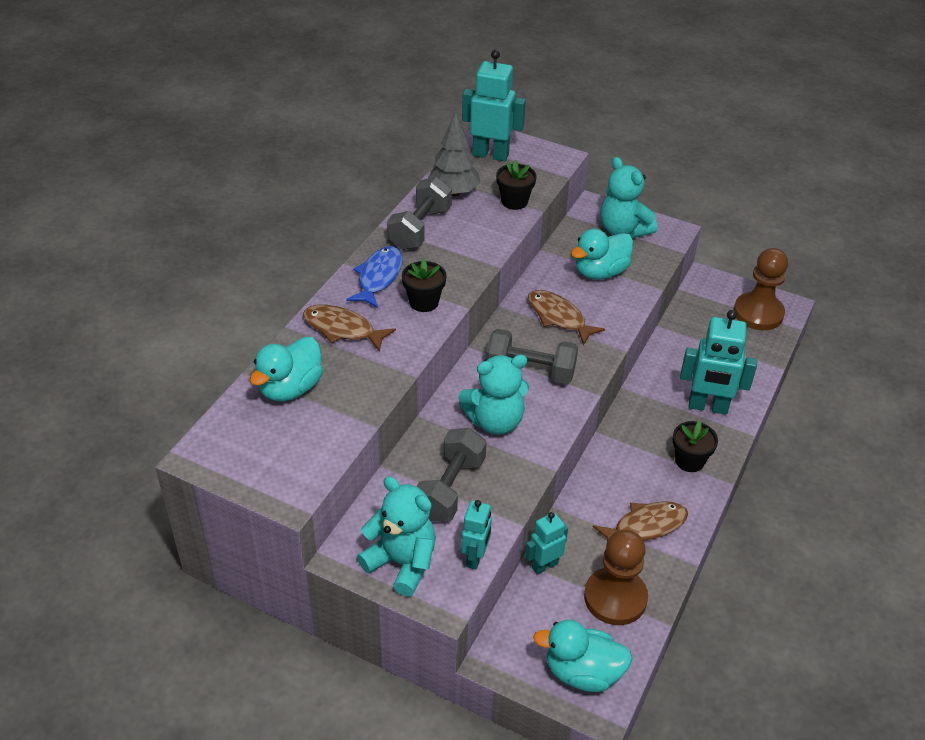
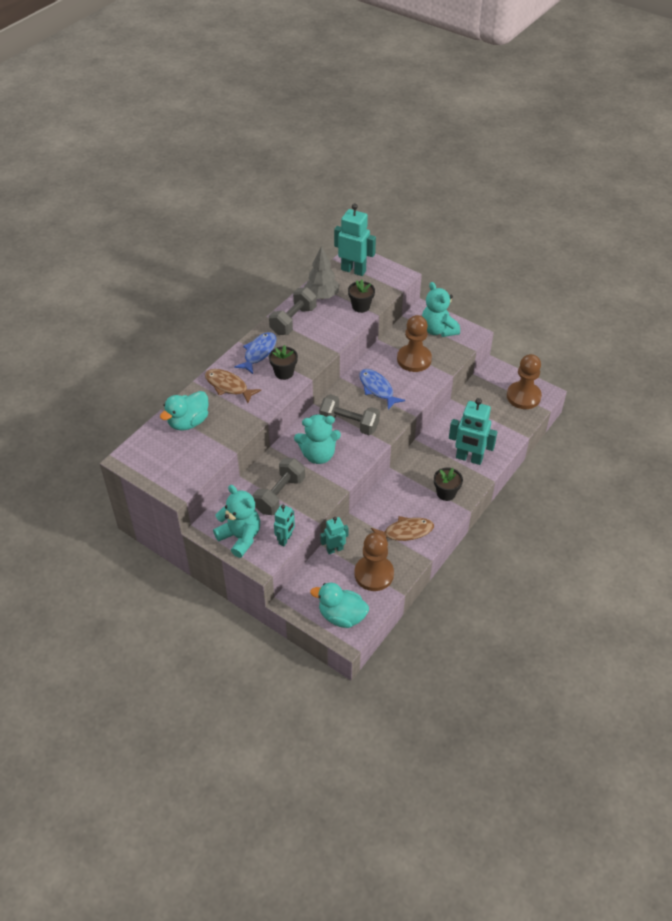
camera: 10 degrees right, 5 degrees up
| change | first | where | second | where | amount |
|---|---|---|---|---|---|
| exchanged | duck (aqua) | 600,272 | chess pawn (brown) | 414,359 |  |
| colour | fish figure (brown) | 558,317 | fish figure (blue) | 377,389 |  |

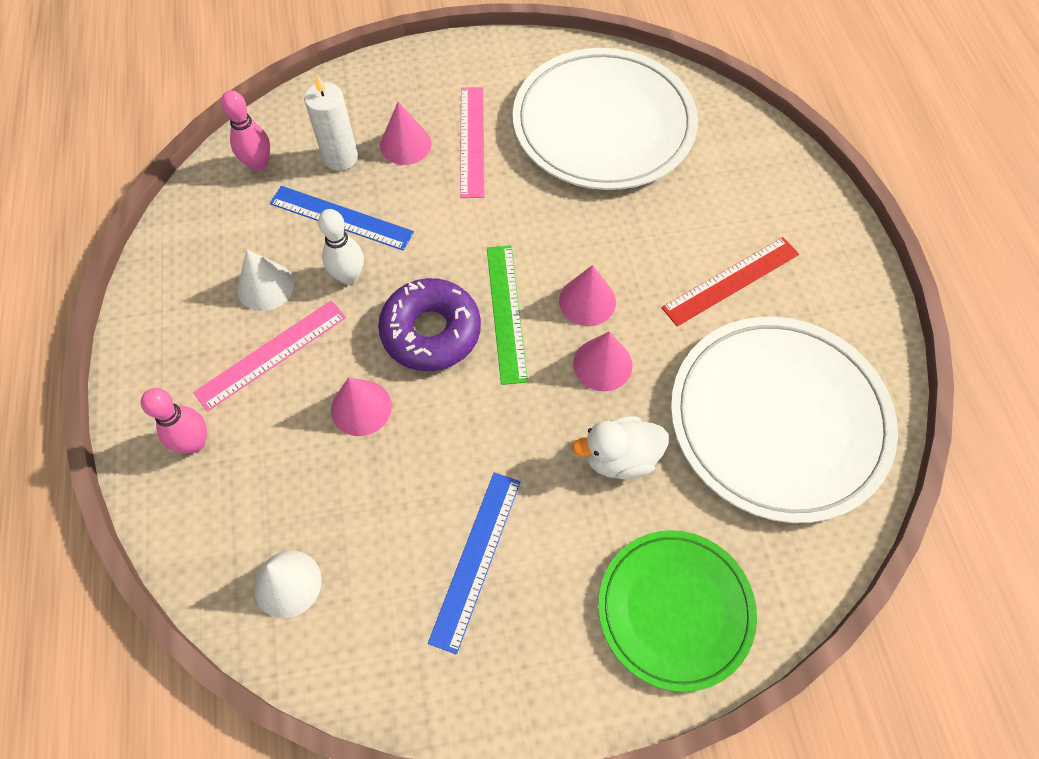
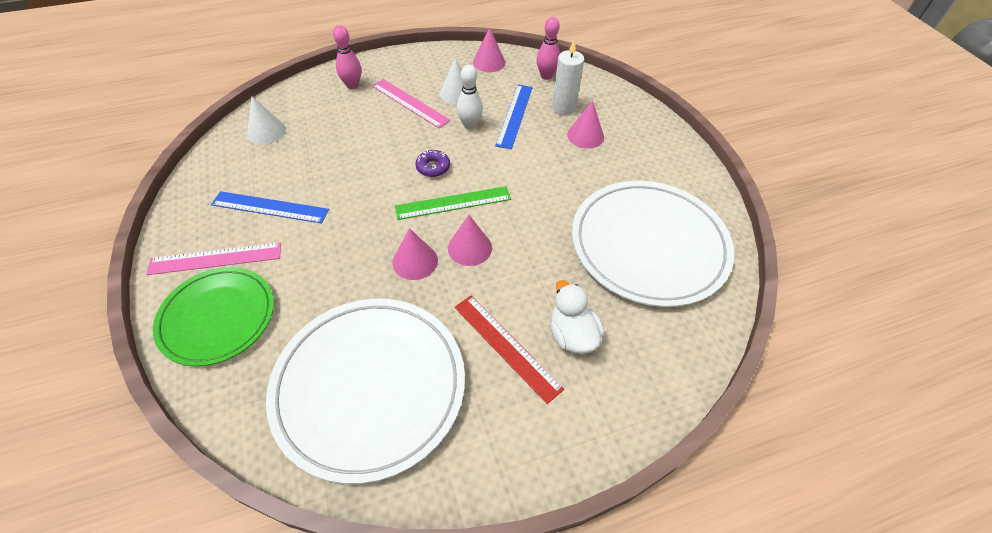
camera: 80 degrees right, 10 degrees down
| change | first | where | second | where | amount |
|---|---|---|---|---|---|
| relocated | straightedge (pink) | 472,141 |  | 215,258 |  |
| size | glazed donut (violet) | 431,332 |  | 433,167 | x0.51 |
| relocated | cone shape (pink) | 361,408 |  | 489,62 |  |
| relocated | duck (white) | 620,457 |  | 572,335 |  |

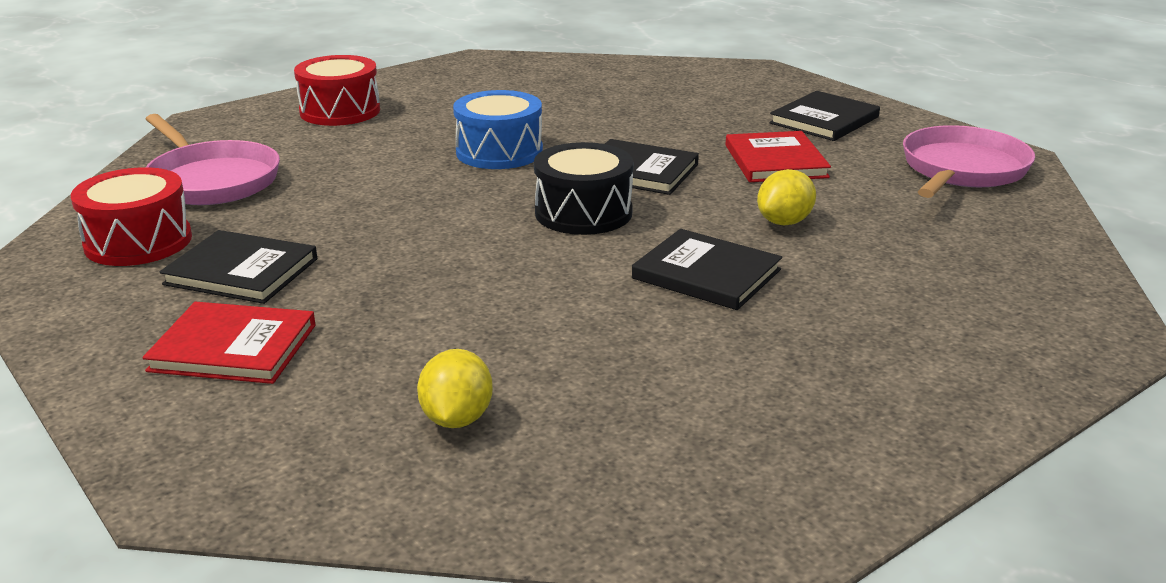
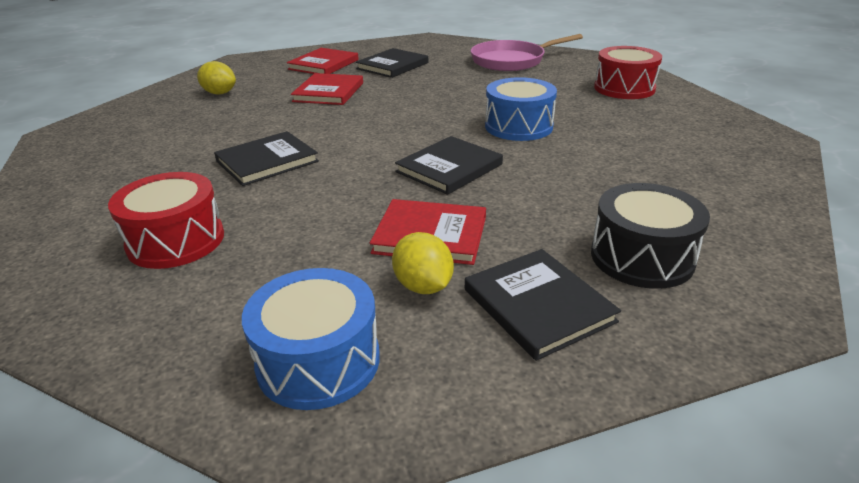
camera: 110 degrees right, 5 degrees up
| change | first | where | second | where | amount |
|---|---|---|---|---|---|
| exchanged | skillet (pink) | 962,170 | toy drum (blue) | 318,361 |  |
| relocated | toy drum (jet-black) | 583,213 |  | 641,257 |  |
| relocated | toy drum (scarlet) | 138,242 |  | 176,241 |  |
| relocated | toy lemon (golden) | 784,222 |  | 423,286 |  |
| appeared |  |  | hardcover (scarlet) | 328,92 |  |

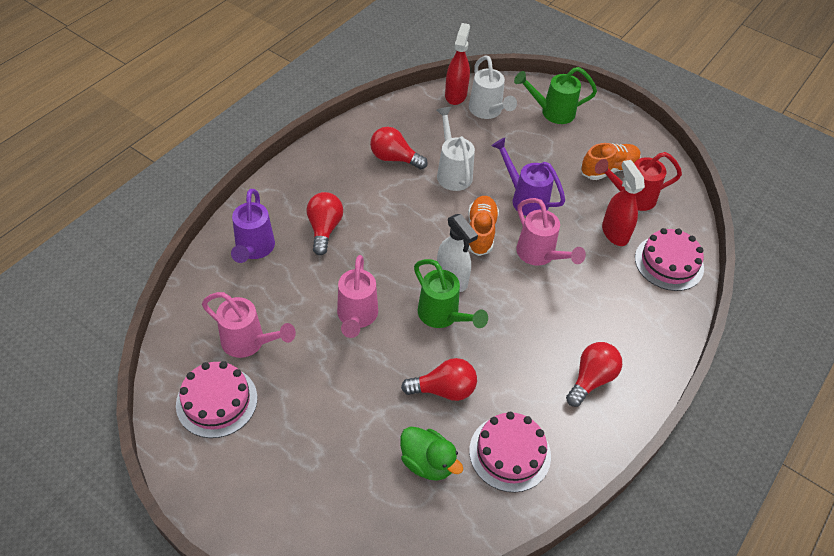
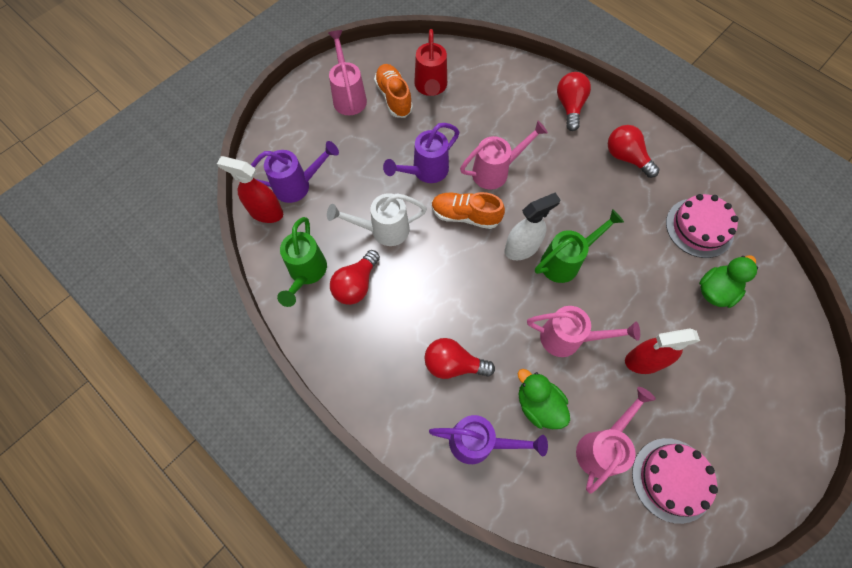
camera: 80 degrees left, 15 degrees up
| change | first | where | second | where | amount |
|---|---|---|---|---|---|
| colour | watering pot (white) | 487,112 | watering pot (violet) | 298,185 |  |
| relocated | watering pot (green) | 551,112 |  | 306,273 |  |
| relocated | spray cleaner (scarlet) | 615,232 |  | 644,361 |  |
| missing | layer cake (pink) | 669,263 |  |  |  |
| relocated | lightbulb (scarlet) | 444,390 |  | 570,107 |  |
| appeared |  |  | watering pot (pink) | 348,96 |  |
| appeared |  |  | duck (green) | 538,405 |  |

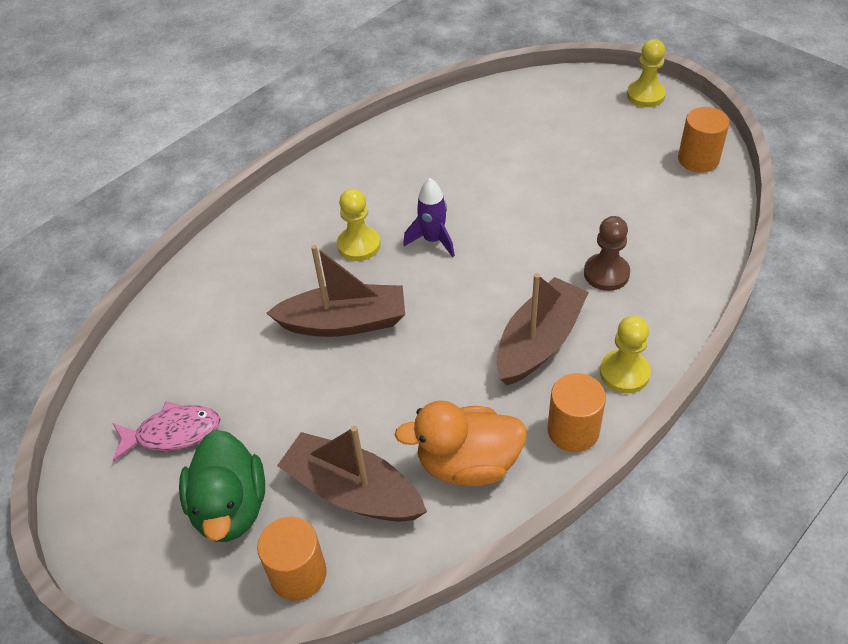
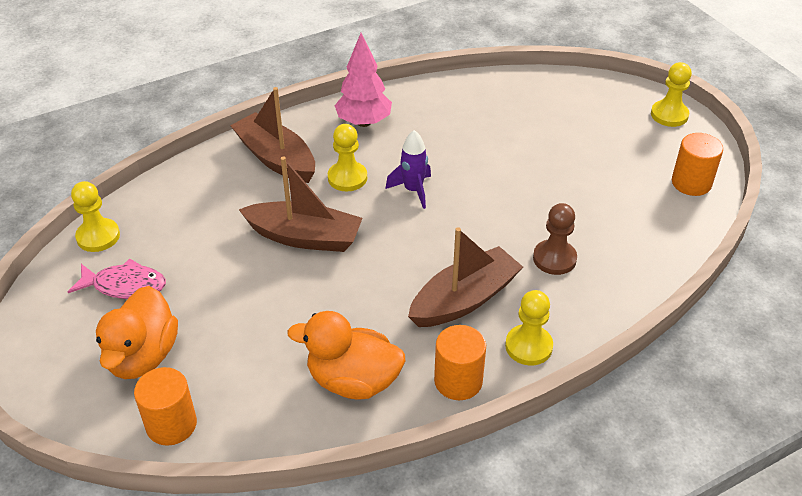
camera: 15 degrees right, 5 degrees down
| change | first | where | second | where | amount |
|---|---|---|---|---|---|
| relocated | boat (brown) | 353,491 |  | 276,158 |  |
| colour | duck (green) | 230,507 | duck (orange-coloured) | 142,356 |  |
| appeared |  |  | toy tree (pink) | 363,122 |  |
| appeared |  |  | chess pawn (golden) | 98,236 |  |

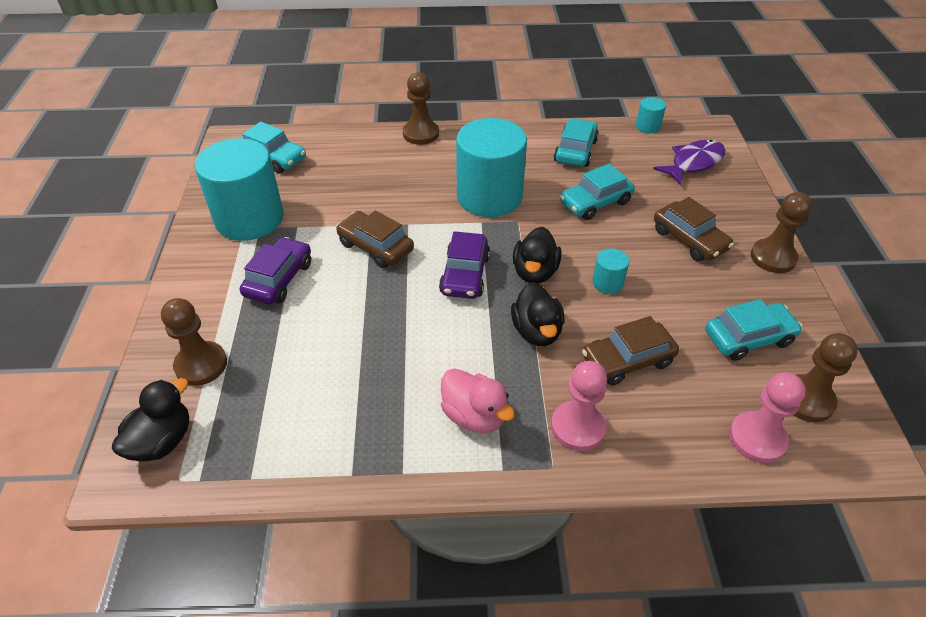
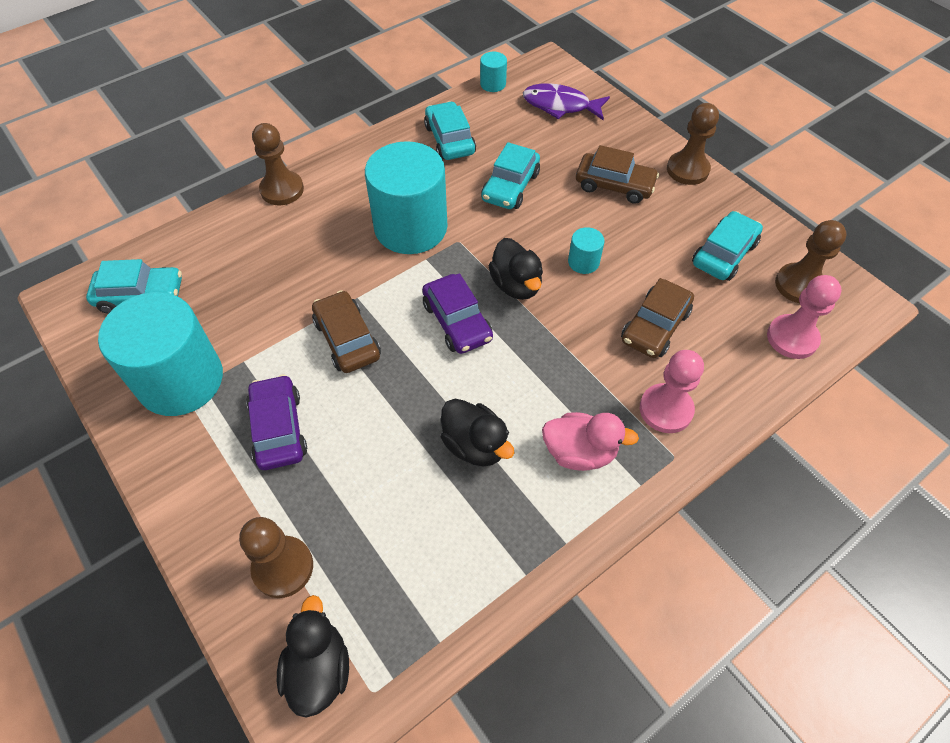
camera: 35 degrees left, 10 degrees up
| change | first | where | second | where | amount |
|---|---|---|---|---|---|
| spun | fish figure (violet) | 693,163 |  | 560,105 | 90 degrees counterclockwise |
| spun | car (brown) | 375,247 |  | 347,339 | 60 degrees clockwise |
| relocated | duck (jet-black) | 536,331 |  | 475,445 |  |

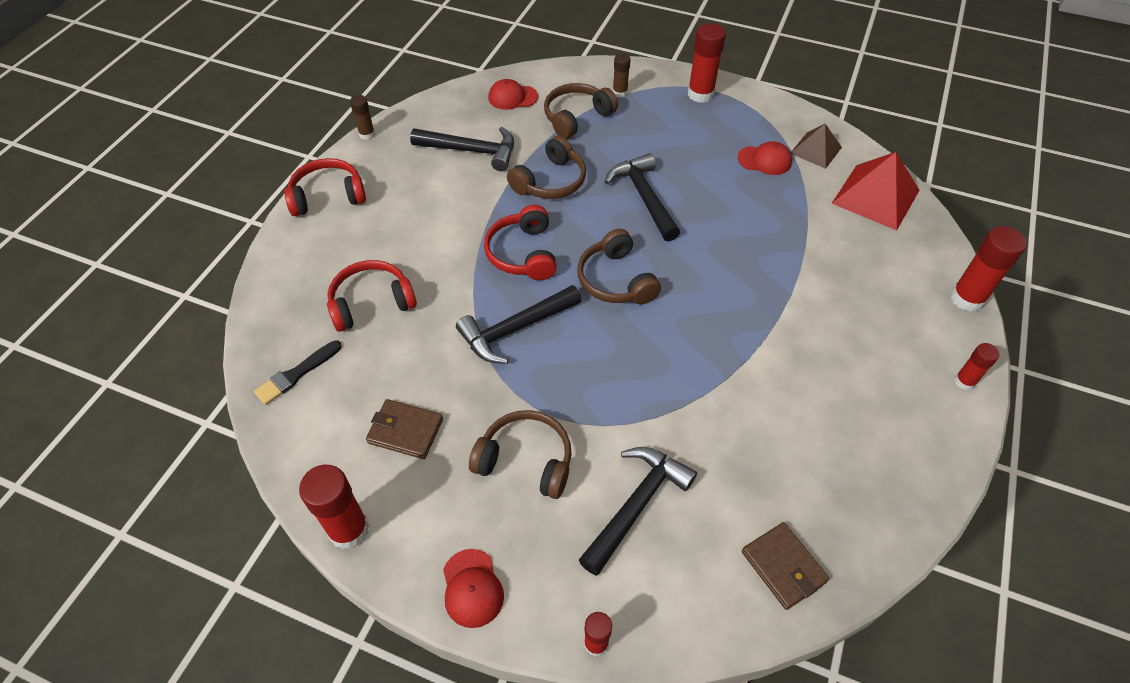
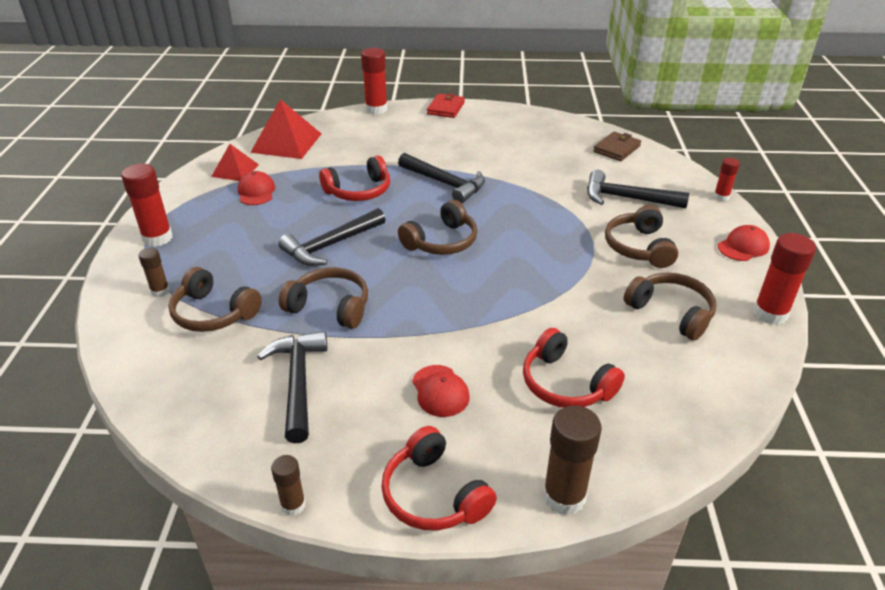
camera: 110 degrees left, 15 degrees down
| change | first | where | second | where | amount |
|---|---|---|---|---|---|
| relocated | baseball cap (scarlet) | 512,97 |  | 440,391 |  |
| colour | solid pyramid (brown) | 815,150 | solid pyramid (scarlet) | 235,170 |  |
| relocated | over-ear headphones (scarlet) | 523,253 |  | 359,191 |  |
| relocated | claw hammer (jet-black) | 515,329 |  | 445,183 |  |
| missing | brush (jet-black) | 296,374 |  |  |  |
| exchanged | glue stick (scarlet) | 964,381 | wallet (scarlet) | 446,108 |  |
| exchanged | wallet (brown) | 405,431 | over-ear headphones (brown) | 671,312 |  |
| appeared |  |  | glue stick (brown) | 564,496 |  |

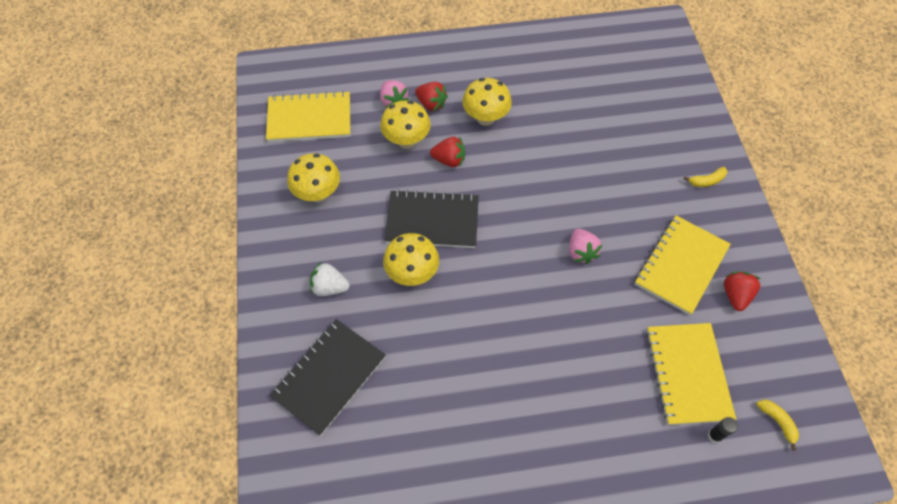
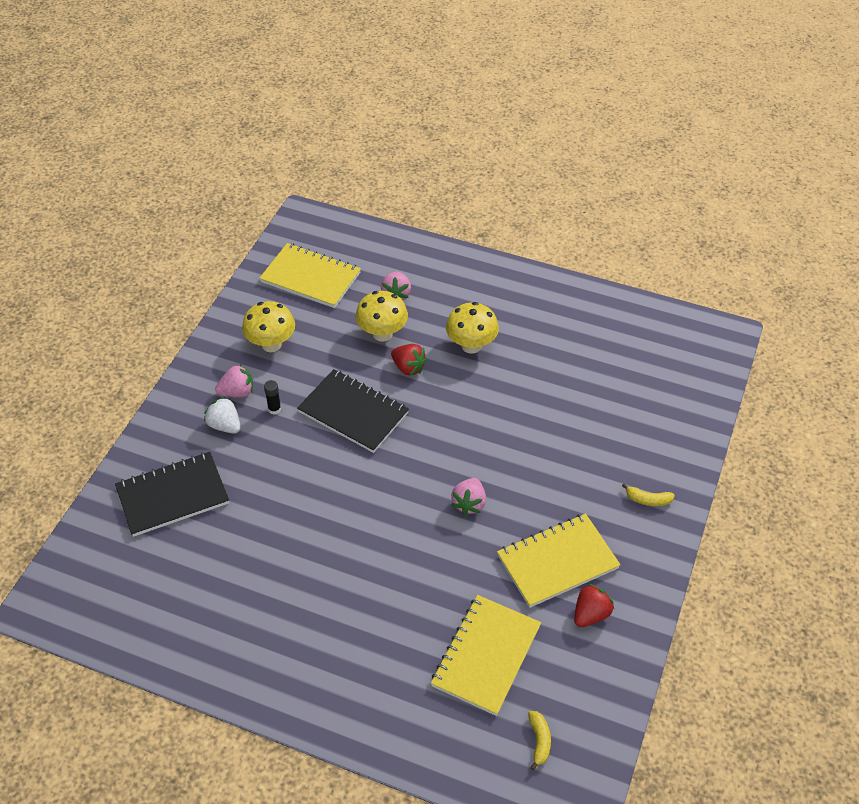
camera: 30 degrees right, 10 degrees down
| change | first | where | second | where | amount |
|---|---|---|---|---|---|
| missing | berry (scarlet) | 431,104 |  |  |  |
| missing | mushroom (golden) | 412,273 |  |  |  |
| relocated | glue stick (jet-black) | 715,435 |  | 274,409 |  |
| appeared |  |  | berry (pink) | 237,392 |  |

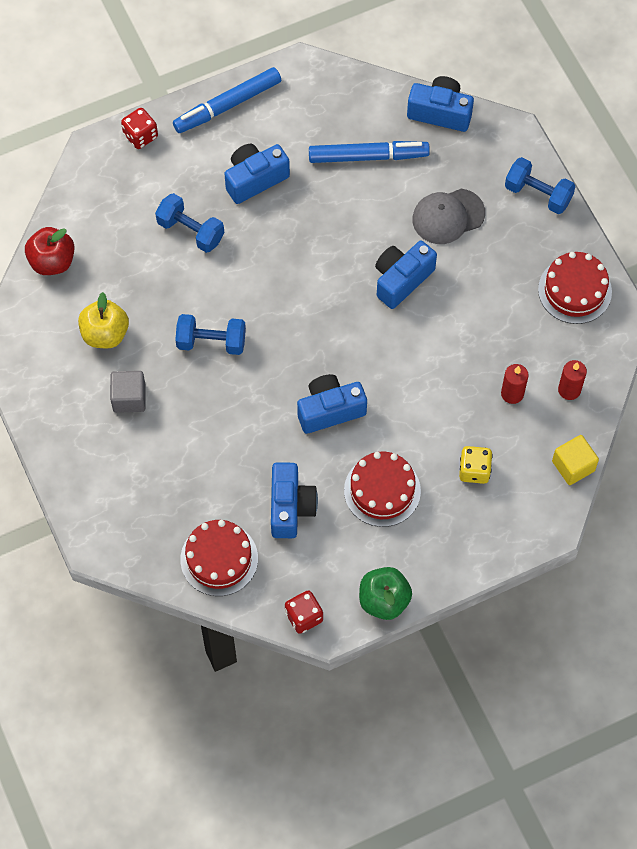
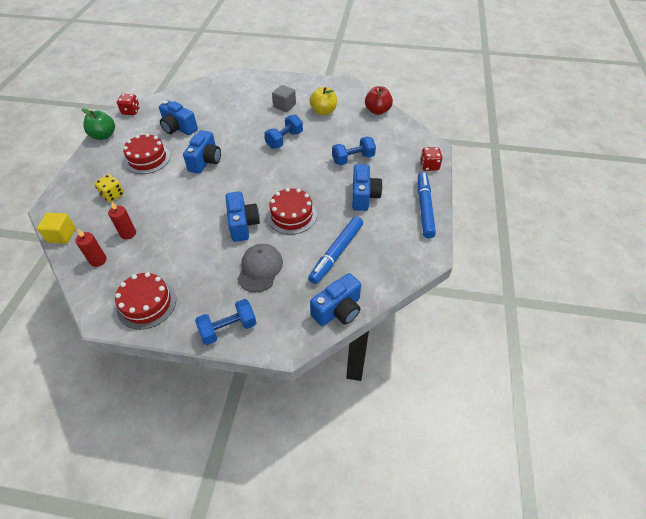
camera: 125 degrees right, 15 degrees down
| change | first | where | second | where | amount |
|---|---|---|---|---|---|
| relocated | layer cake (scarlet) | 219,559 |  | 291,215 |  |

